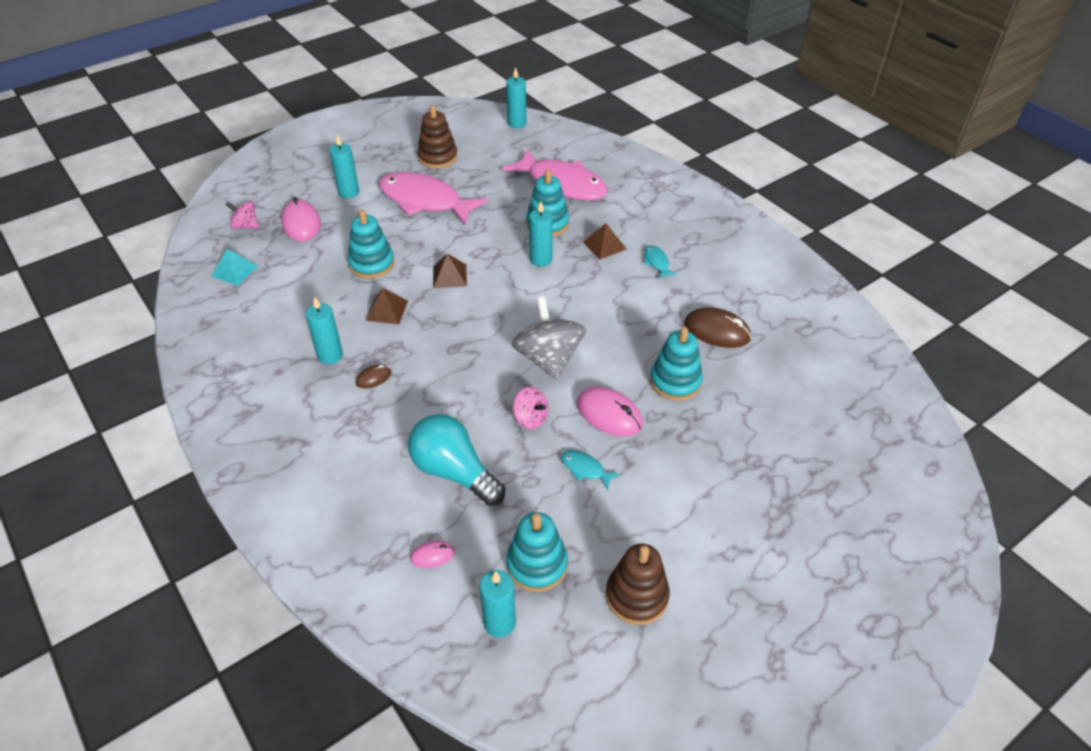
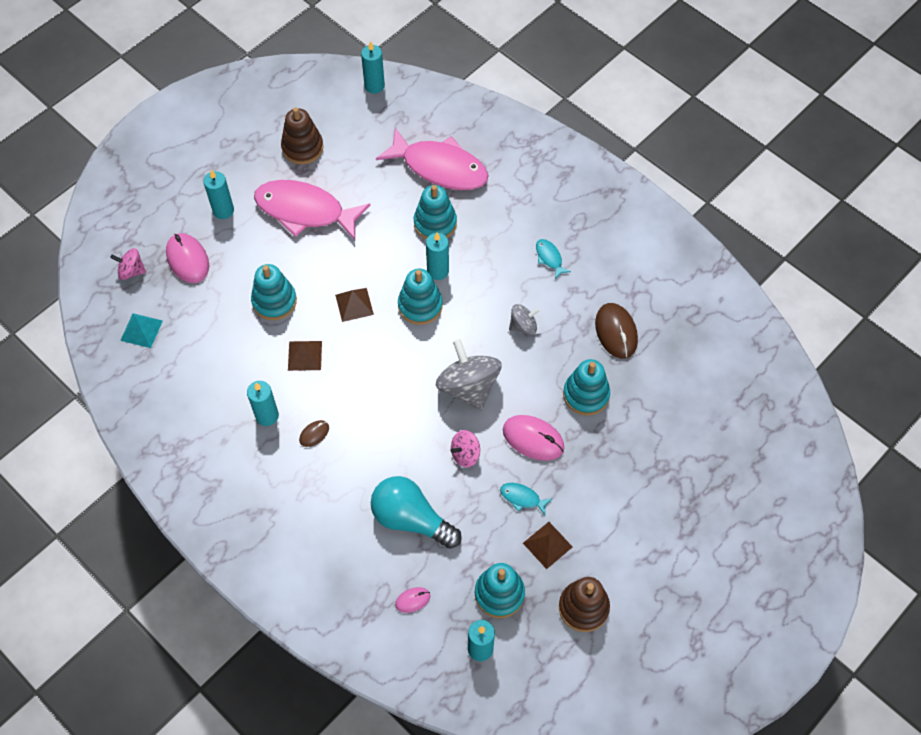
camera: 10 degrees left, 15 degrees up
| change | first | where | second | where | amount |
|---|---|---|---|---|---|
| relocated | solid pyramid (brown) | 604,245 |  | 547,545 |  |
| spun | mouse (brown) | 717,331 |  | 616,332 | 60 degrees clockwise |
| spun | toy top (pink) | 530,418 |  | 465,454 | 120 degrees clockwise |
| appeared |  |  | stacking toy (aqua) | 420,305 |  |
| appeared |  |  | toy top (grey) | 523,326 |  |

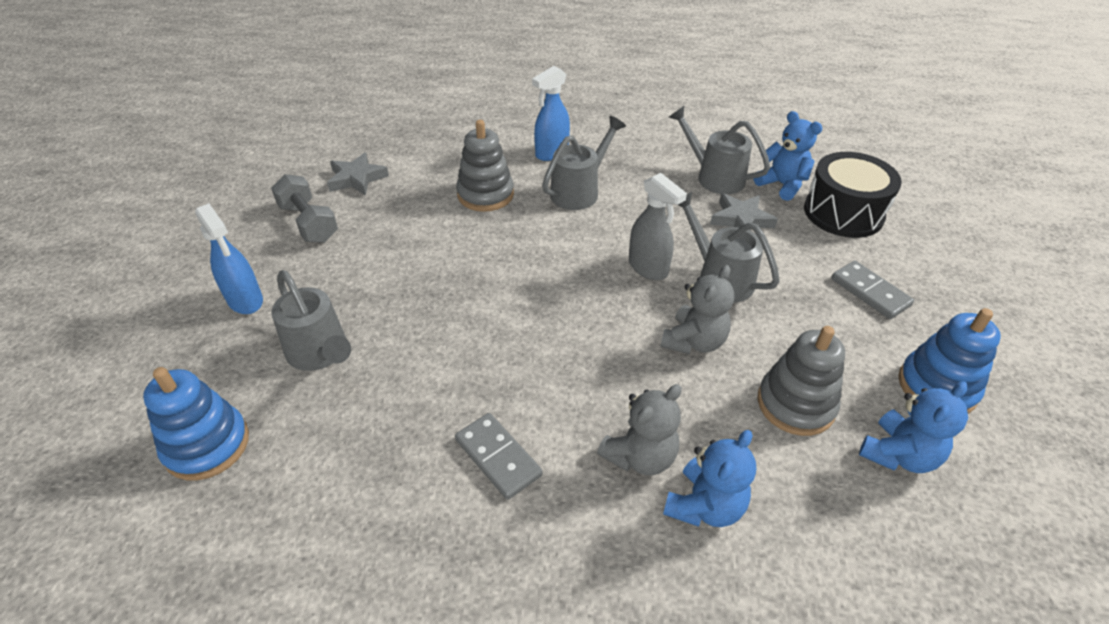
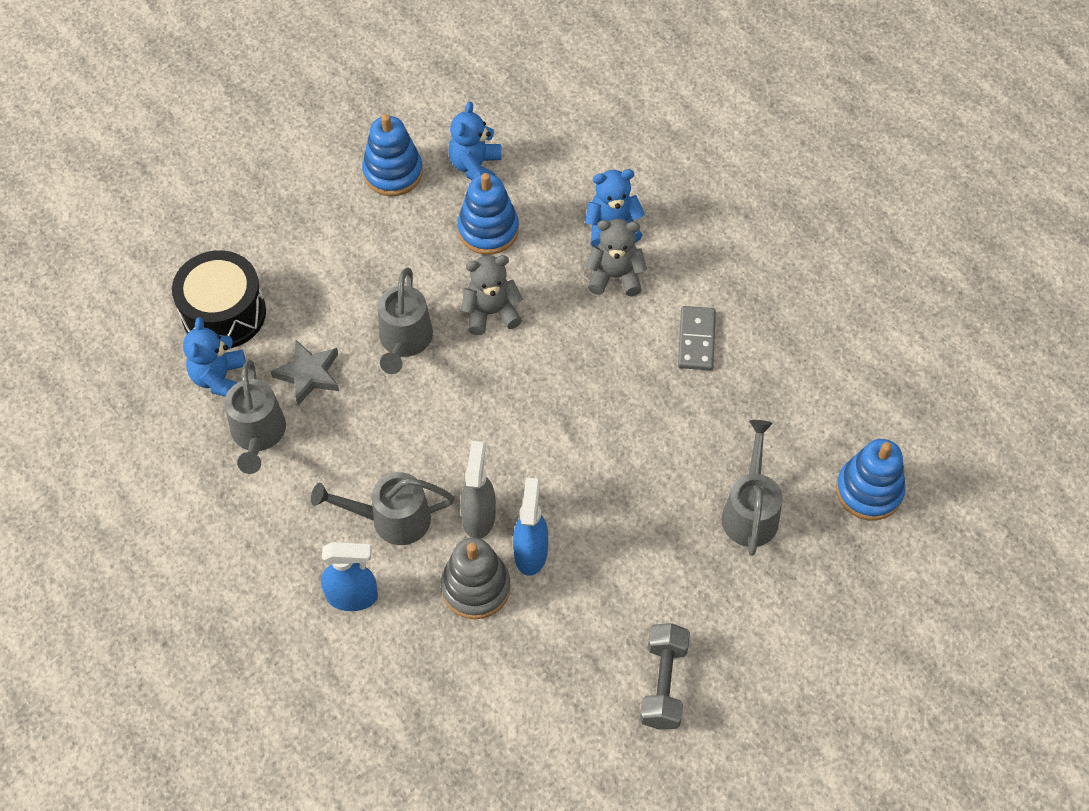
camera: 135 degrees left, 15 degrees up
| change | first | where | second | where | amount |
|---|---|---|---|---|---|
| missing | star shape (grey) | 356,178 |  |  |  |
| relocated | spray cleaner (grey) | 648,268 |  | 479,517 |  |
| relocated | spray cleaner (blue) | 245,300 |  | 530,552 |  |
| missing | domino piece (grey) | 870,292 |  |  |  |
| colour | stacking toy (grey) | 795,404 | stacking toy (blue) | 488,230 |  |
| spun | stuffed bear (blue) | 898,454 |  | 475,166 | 75 degrees counterclockwise |

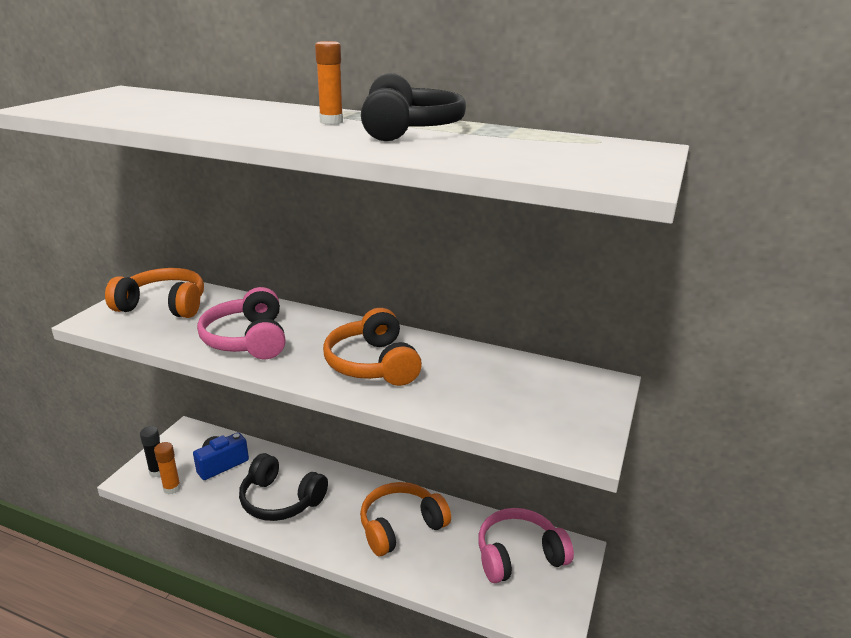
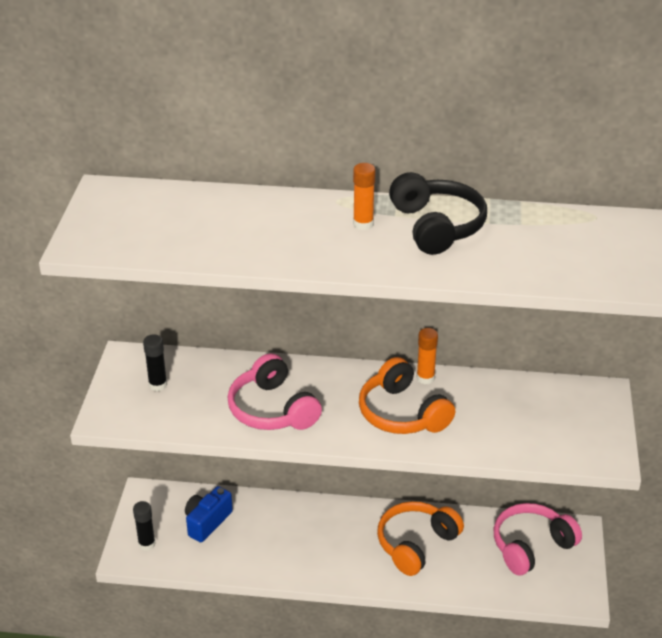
camera: 15 degrees left, 10 degrees up
| change | first | where | second | where | amount |
|---|---|---|---|---|---|
| exchanged | over-ear headphones (orange-coloured) | 164,305 | glue stick (jet-black) | 158,385 |  |
| relocated | glue stick (orange-coloured) | 172,488 |  | 425,378 |  |
| missing | over-ear headphones (jet-black) | 280,500 |  |  |  |

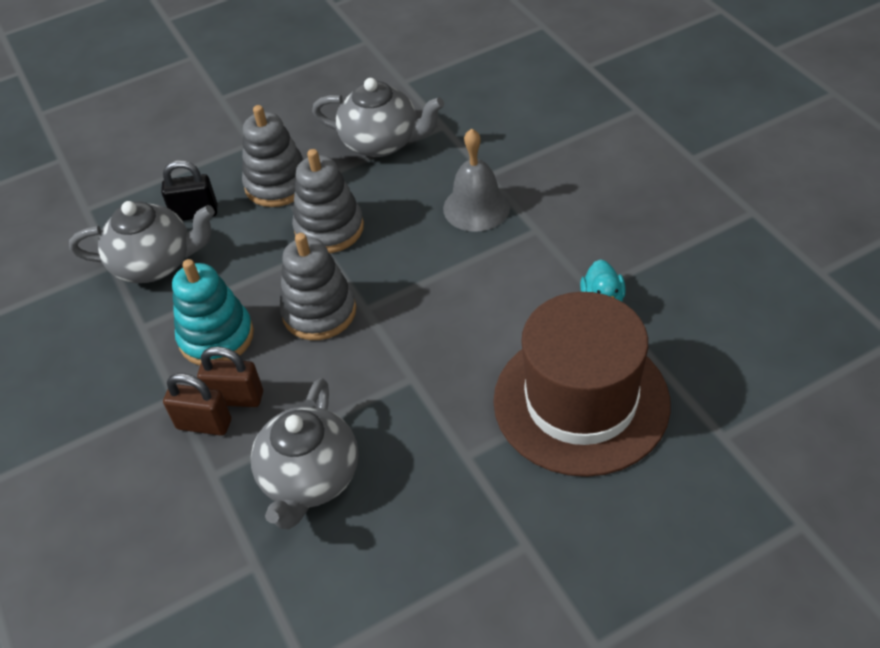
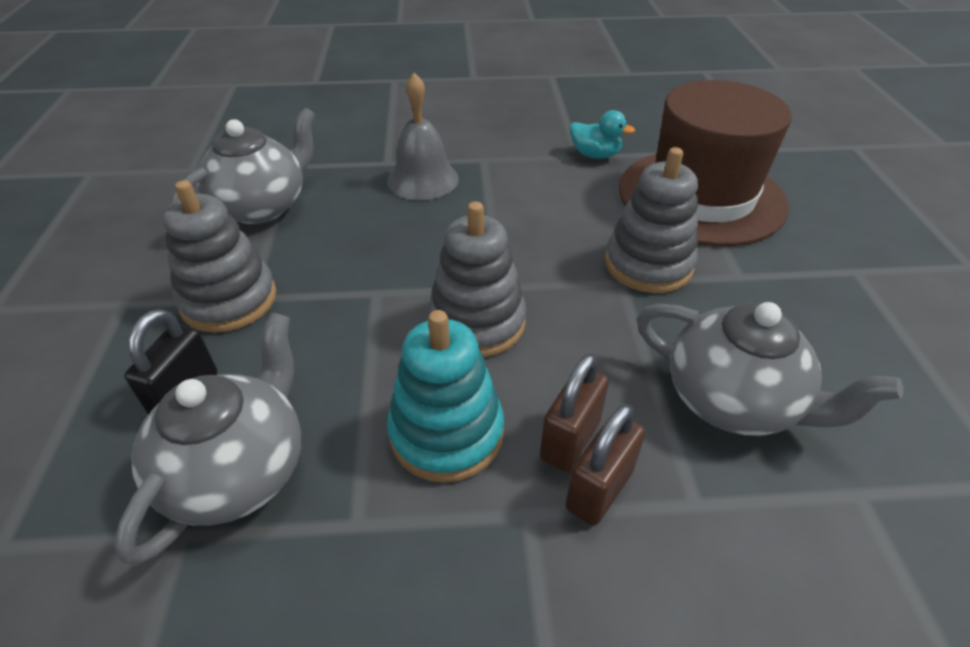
camera: 70 degrees left, 5 degrees down
| change | first | where | second | where | amount |
|---|---|---|---|---|---|
| relocated | stacking toy (grey) | 329,229 |  | 648,264 |  |

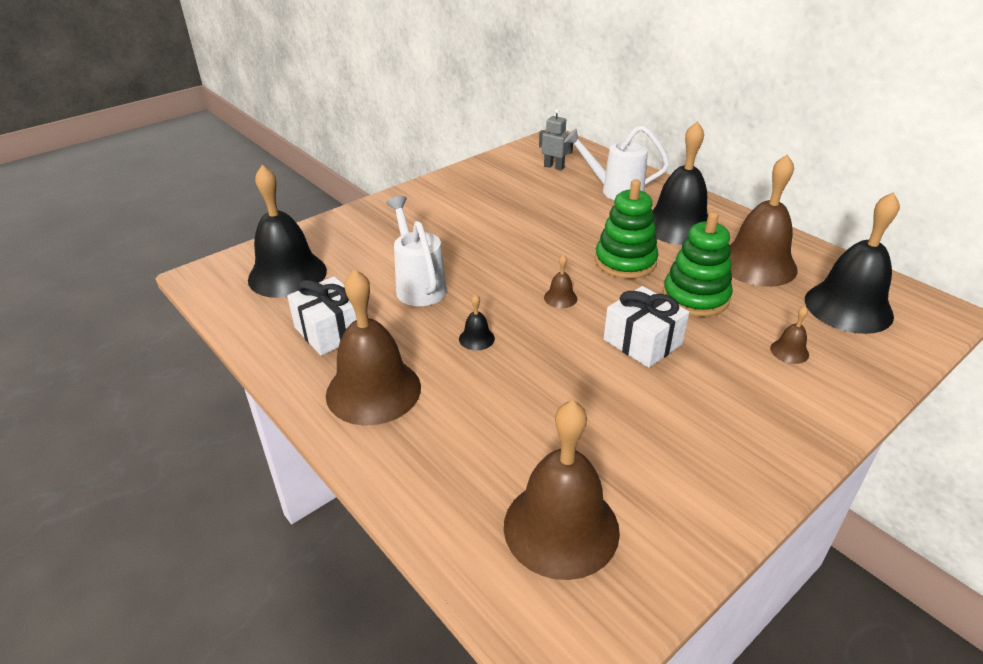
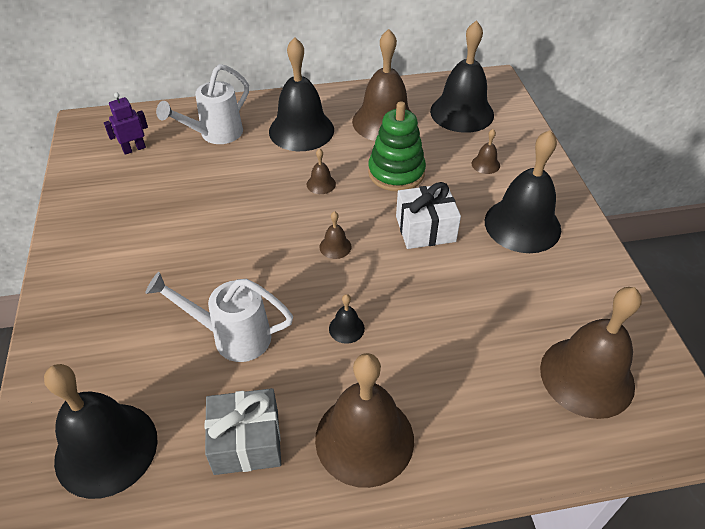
camera: 60 degrees left, 10 degrees up
| change | first | where | second | where | amount |
|---|---|---|---|---|---|
| colour | robot figure (grey) | 554,167 | robot figure (violet) | 134,149 |  |
| exchanged | stacking toy (green) | 625,262 | hand bell (brown) | 321,184 |  |
| colour | gift (white) | 330,331 | gift (grey) | 246,442 |  |
| appeared |  |  | hand bell (jet-black) | 522,225 |  |

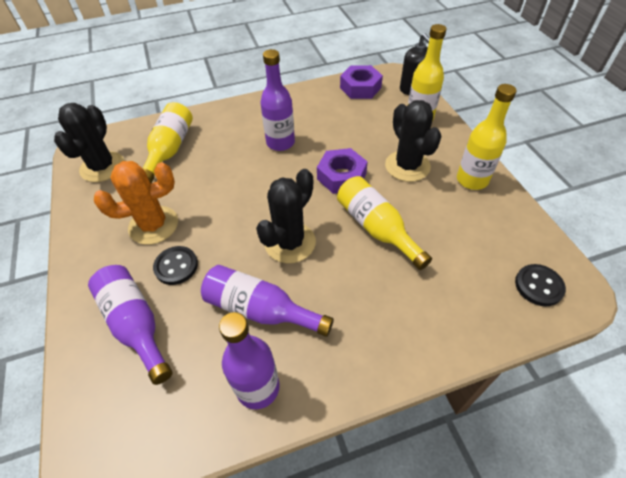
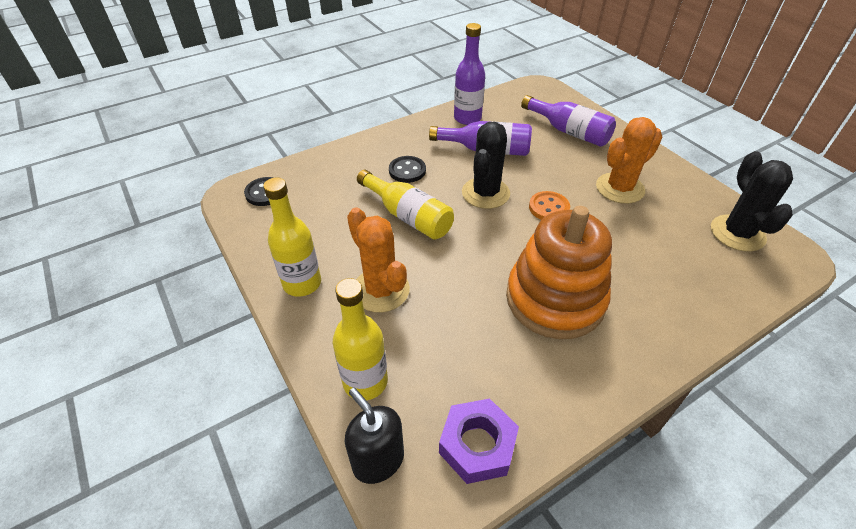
camera: 165 degrees right, 5 degrees down
| change | first | where | second | where | amount |
|---|---|---|---|---|---|
| exchanged | drink bottle (violet) | 280,143 | stacking toy (orange-coloured) | 555,299 |  |
| colour | cactus (jet-black) | 407,166 | cactus (orange-coloured) | 381,290 |  |
| missing | drink bottle (golden) | 170,149 |  |  |  |
| missing | hex nut (violet) | 341,176 |  |  |  |
| relocated | sewing button (jet-black) | 176,266 |  | 407,171 |  |
| appeared |  |  | sewing button (orange-coloured) | 549,208 |  |

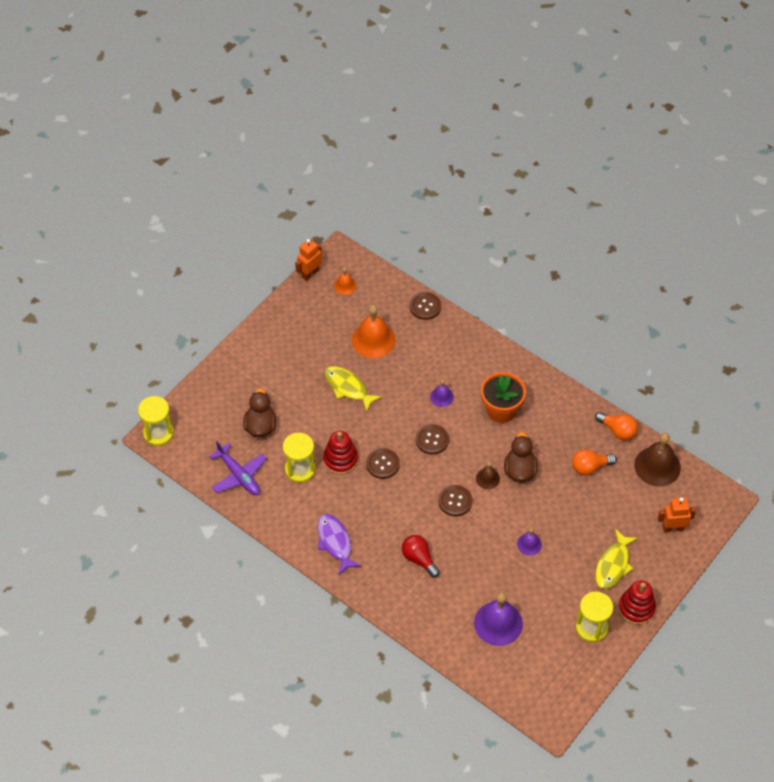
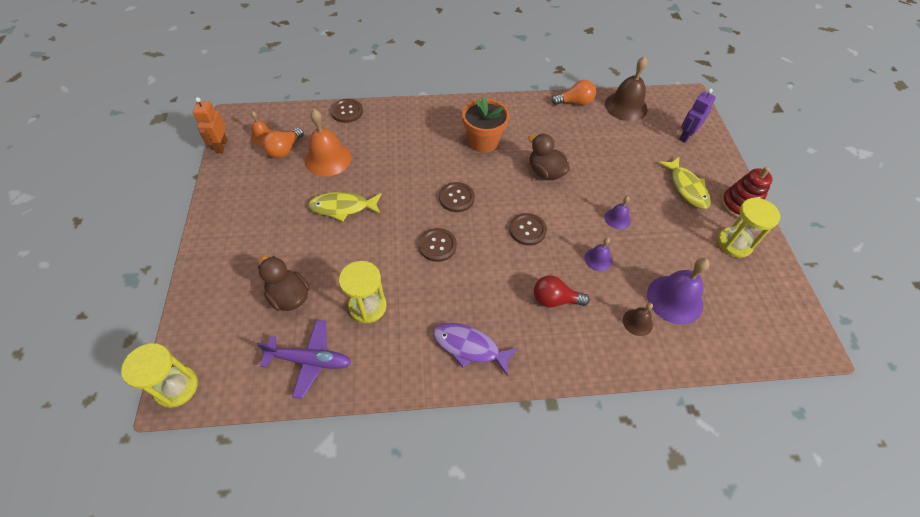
camera: 45 degrees left, 0 degrees up
| change | first | where | second | where | amount |
|---|---|---|---|---|---|
| relocated | hand bell (violet) | 441,397 |  | 598,259 |  |
| missing | stacking toy (scarlet) | 340,459 |  |  |  |
| relocated | lightbulb (orange-coloured) | 590,467 |  | 285,150 |  |
| relocated | hand bell (brown) | 487,478 |  | 637,322 |  |
| colour | robot figure (orange-coloured) | 673,528 | robot figure (violet) | 686,136 |  |

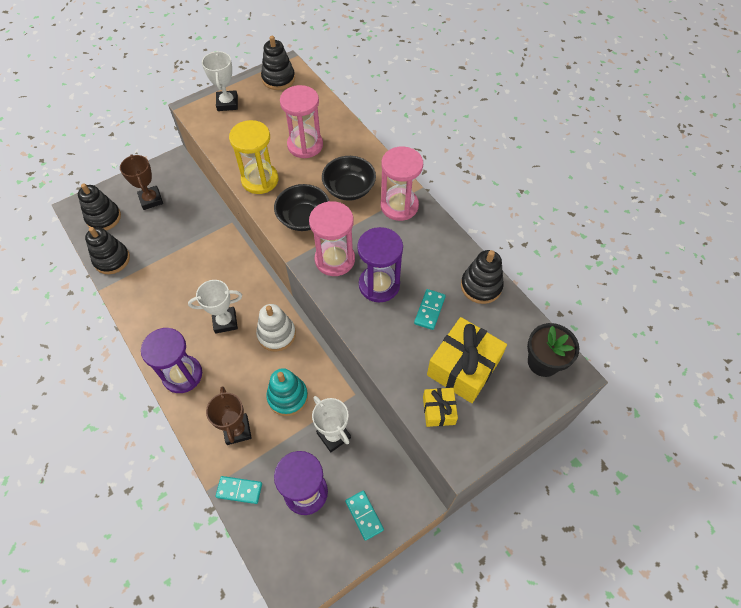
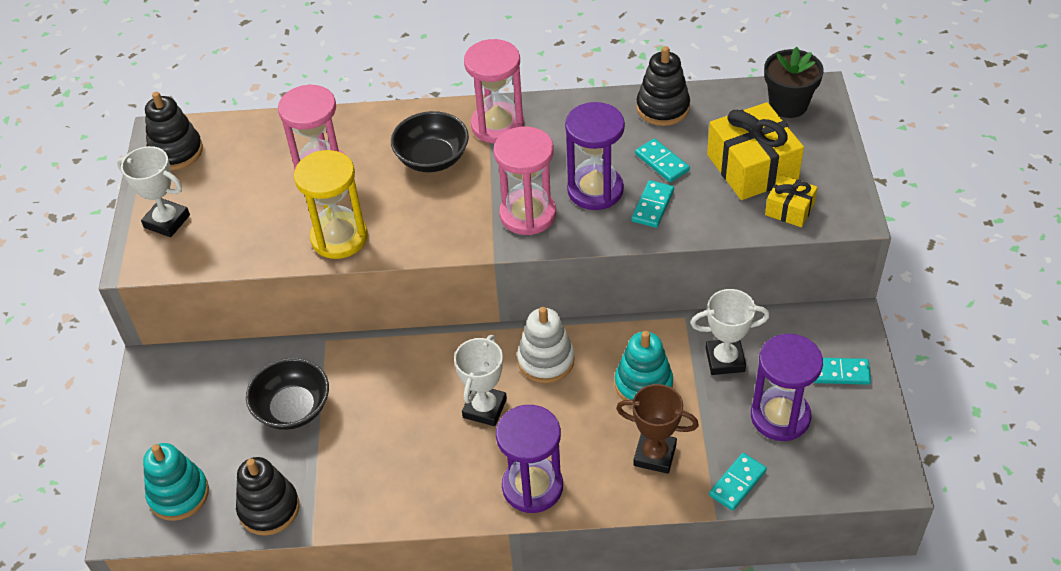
camera: 55 degrees left, 10 degrees down
| change | first | where | second | where | amount |
|---|---|---|---|---|---|
| missing | trophy (brown) | 151,200 |  |  |  |
| colour | stacking toy (jet-black) | 103,218 | stacking toy (aqua) | 179,494 |  |
| relocated | serving bowl (jet-black) | 304,218 |  | 292,408 |  |
| appeared |  |  | domino piece (aqua) | 652,206 |  |

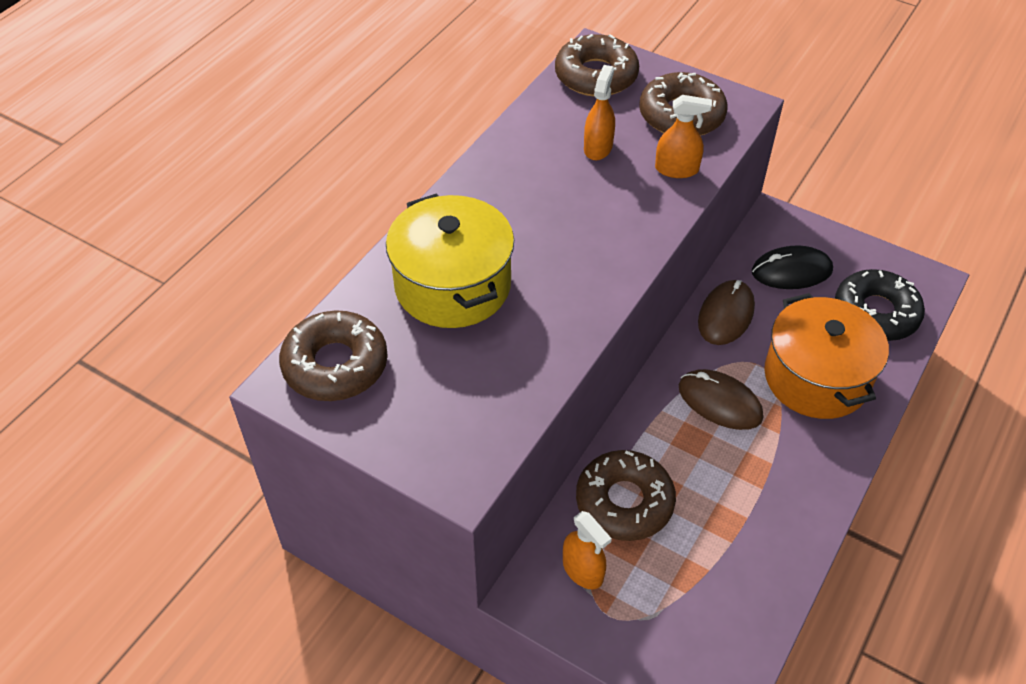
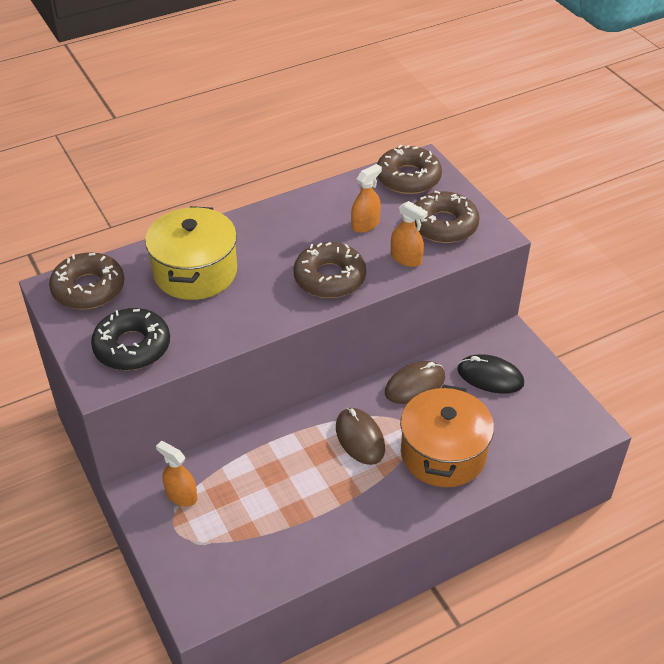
camera: 30 degrees right, 5 degrees down
| change | first | where | second | where | amount |
|---|---|---|---|---|---|
| relocated | glazed donut (jet-black) | 875,313 |  | 132,347 |  |
| relocated | glazed donut (brown) | 624,502 |  | 329,278 |  |
| spun | spray cleaner (orange-coloured) | 583,570 |  | 181,495 | 135 degrees clockwise |

